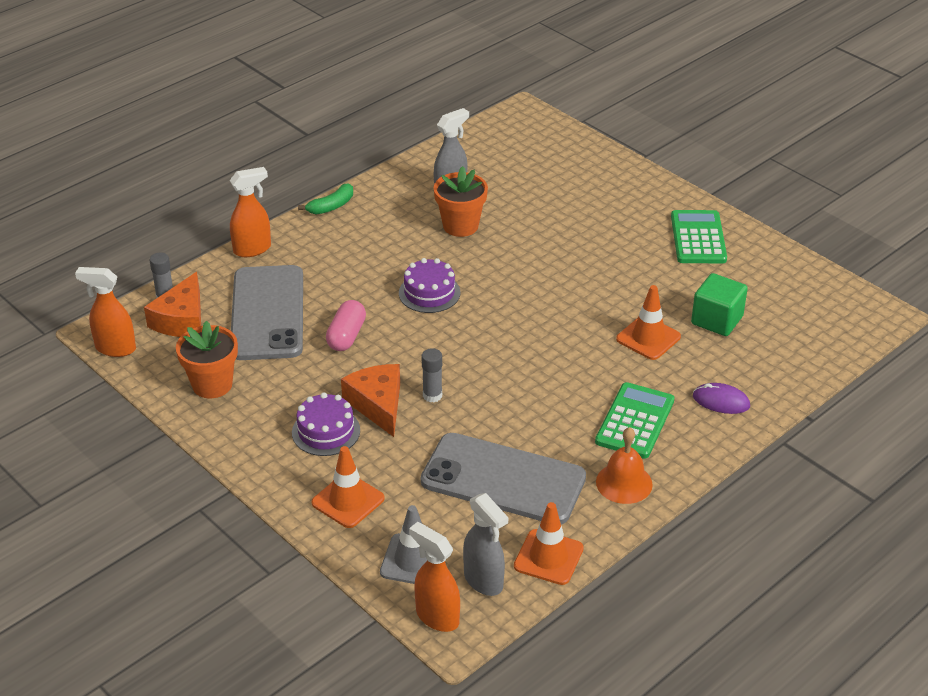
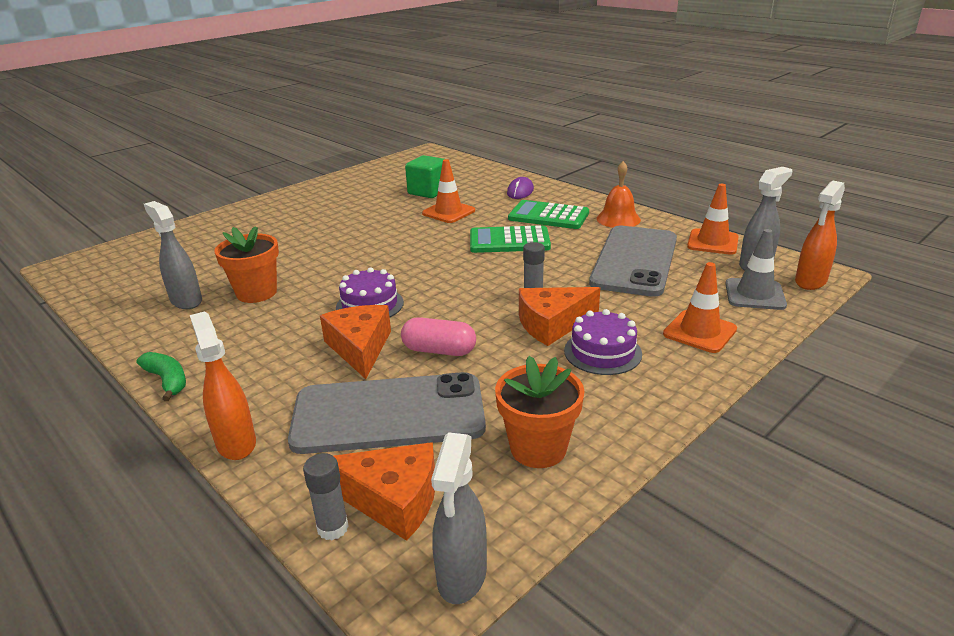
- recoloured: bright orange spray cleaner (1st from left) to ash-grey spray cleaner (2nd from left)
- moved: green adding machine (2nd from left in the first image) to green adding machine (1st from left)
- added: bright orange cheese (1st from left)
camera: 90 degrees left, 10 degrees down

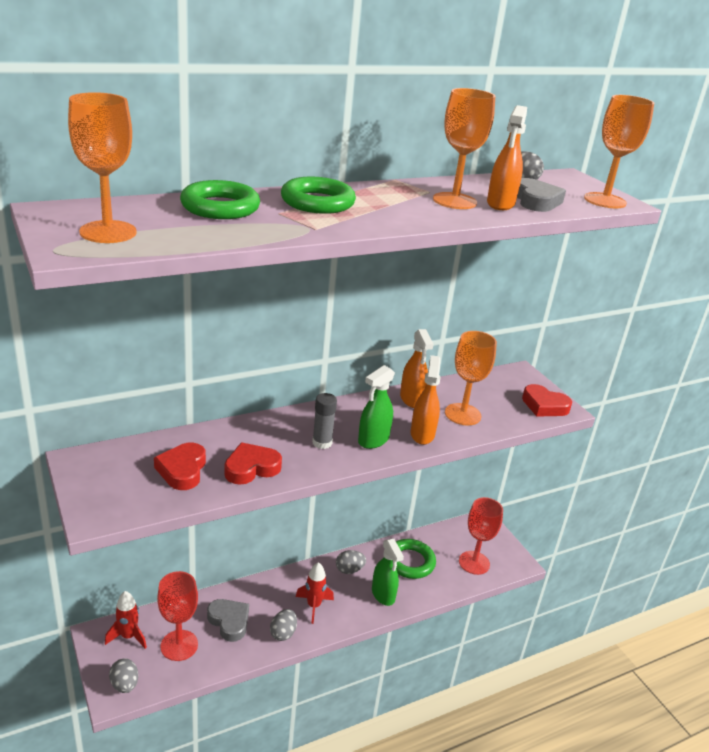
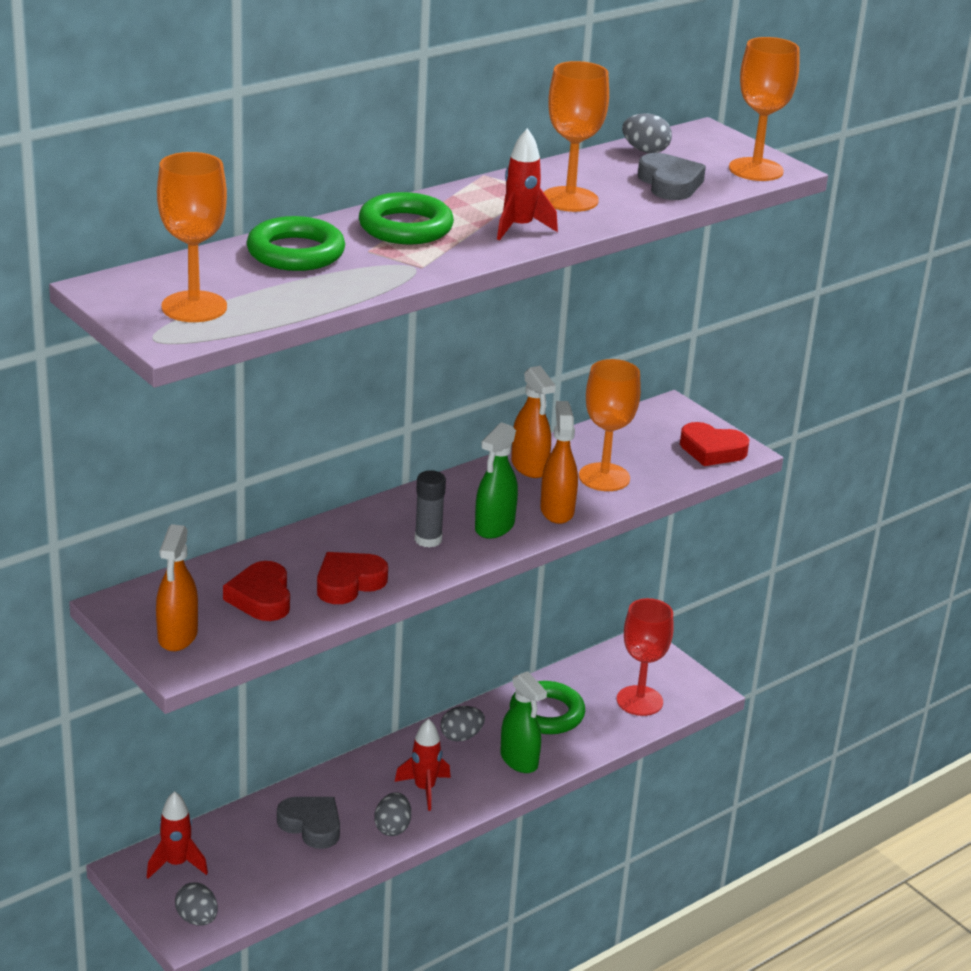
- removed: scarlet goblet (1st from left)
- moved: bright orange spray cleaner (3rd from left in the first image) to bright orange spray cleaner (1st from left)
- added: scarlet spaceship (3rd from left)
camera: 10 degrees left, 0 degrees up

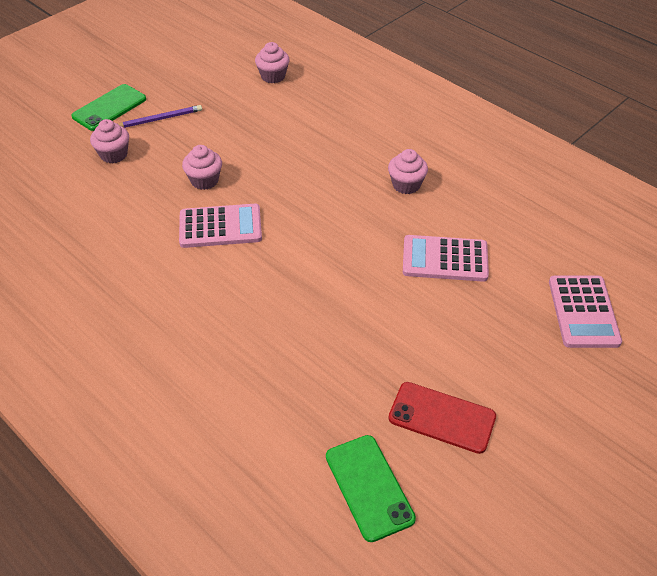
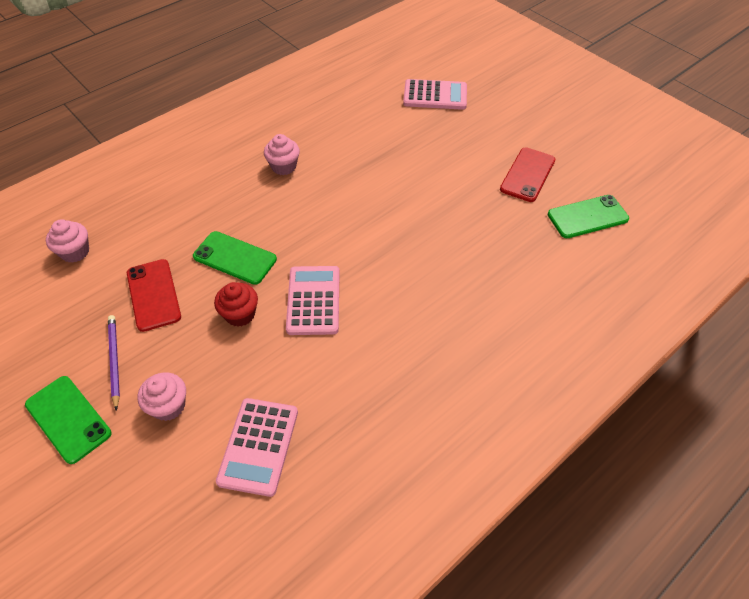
- recoloured: pink muffin (2nd from left) to scarlet muffin
- moved: pink adding machine (2nd from left in the first image) to pink adding machine (1st from left)
- added: scarlet smartphone (1st from left)
- added: green smartphone (2nd from left)
camera: 85 degrees left, 5 degrees up

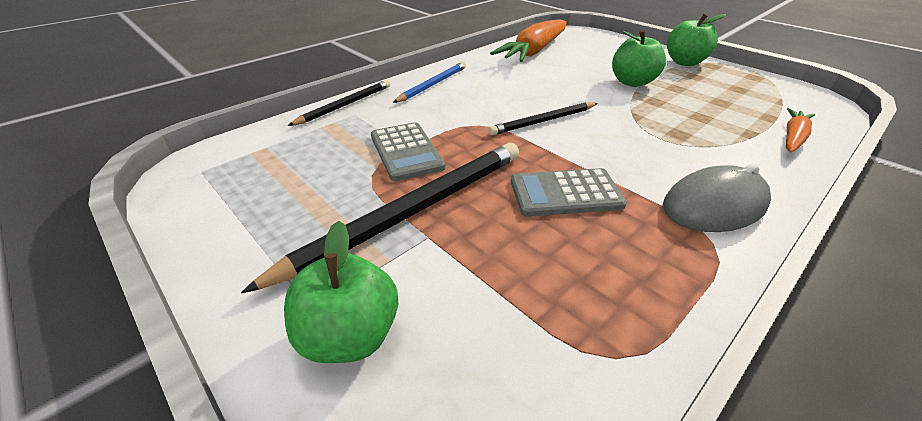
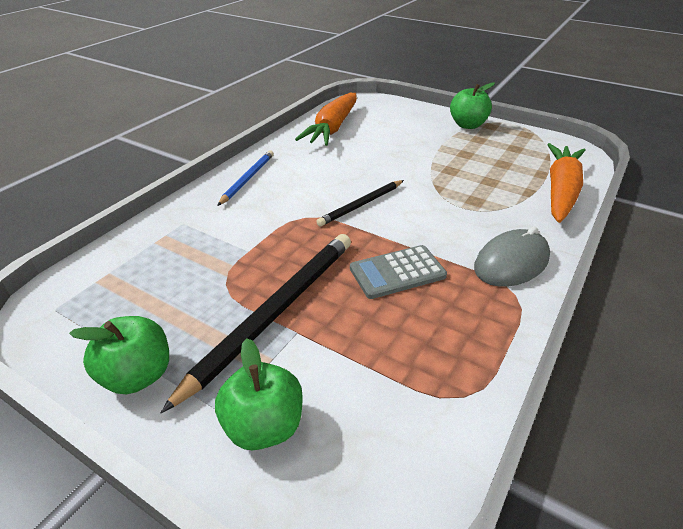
- removed: jet-black pencil (1st from left)
- removed: ash-grey adding machine (1st from left)
- moved: green apple (2nd from left in the first image) to green apple (1st from left)
- resized: bright orange root vegetable (2nd from left) x1.88
camera: 15 degrees left, 0 degrees up

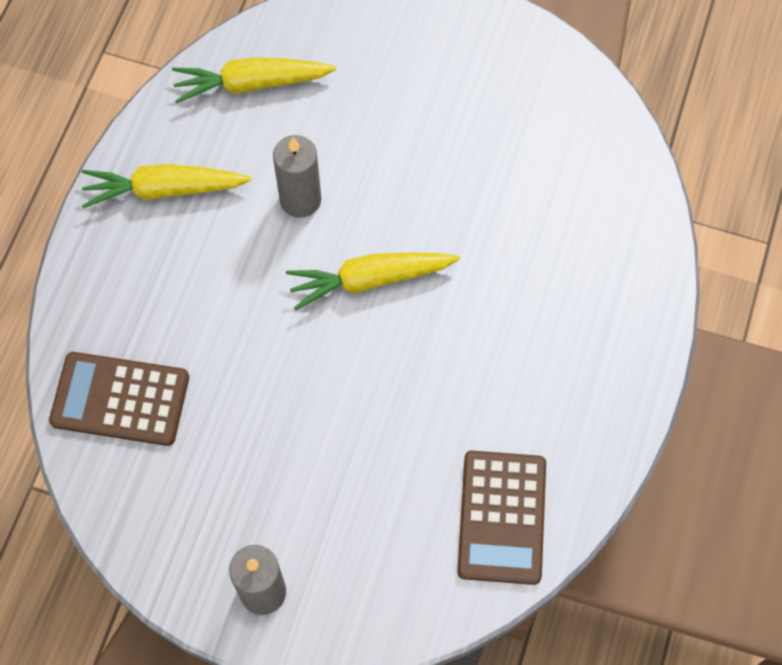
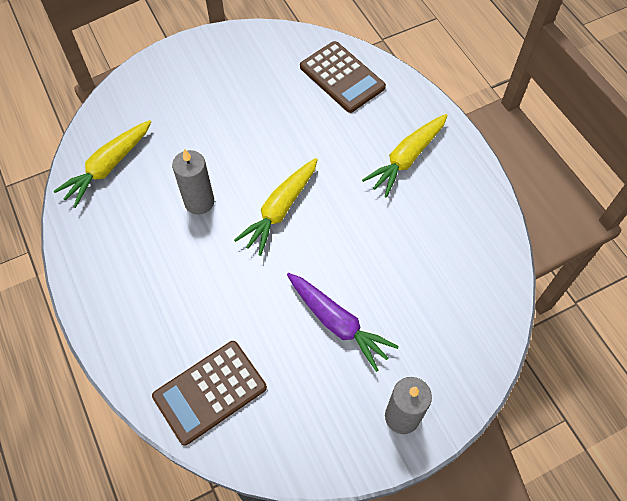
- moved: golden root vegetable (1st from left in the first image) to golden root vegetable (3rd from left)
- moved: dark brown adding machine (2nd from left)
- added: royal purple root vegetable
camera: 45 degrees left, 5 degrees down

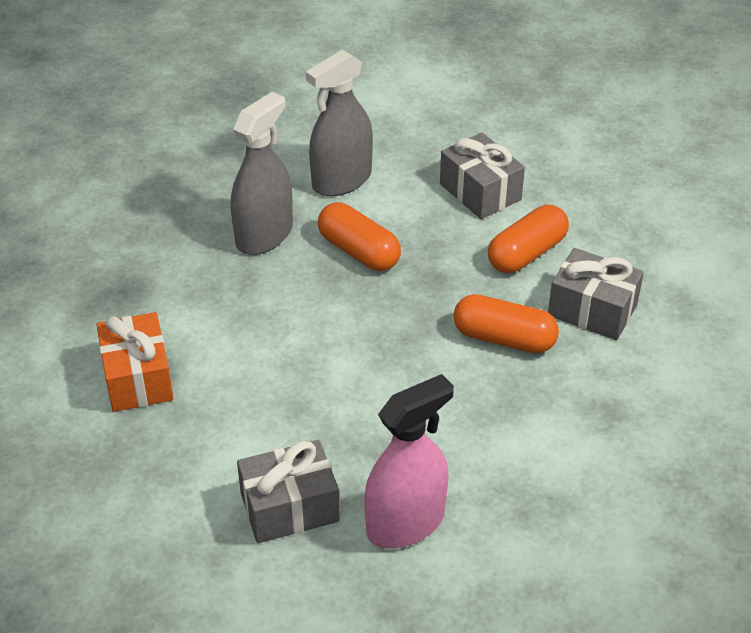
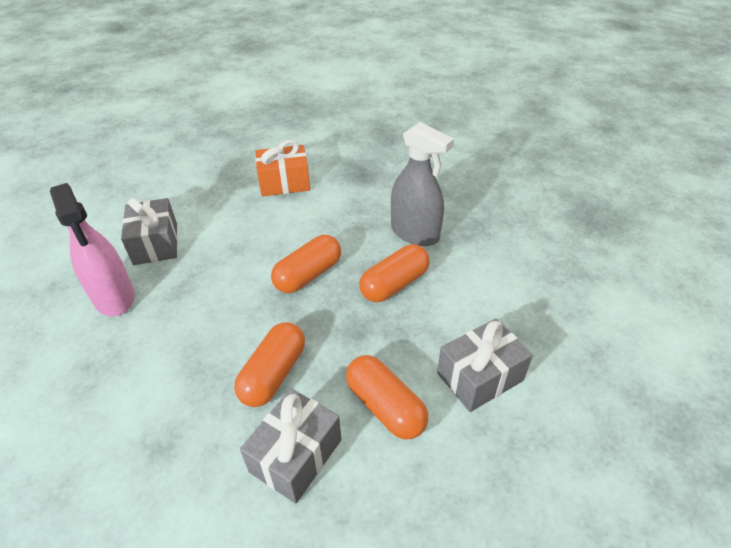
- removed: ash-grey spray cleaner (2nd from left)
- added: bright orange pill (2nd from left)
camera: 95 degrees right, 0 degrees up

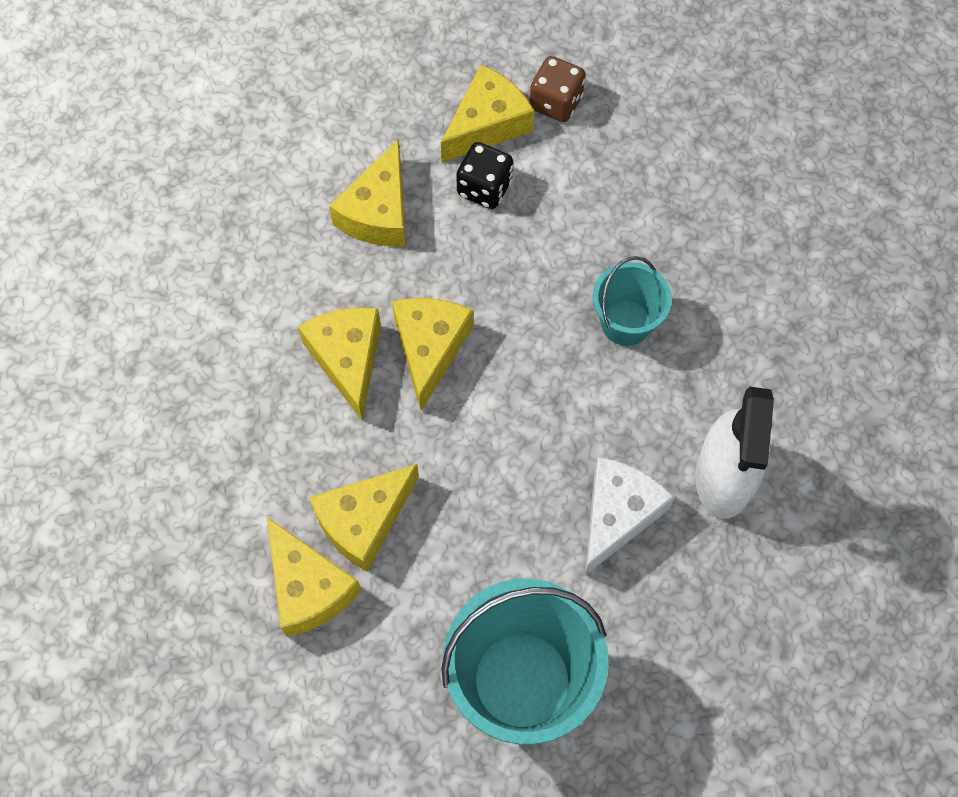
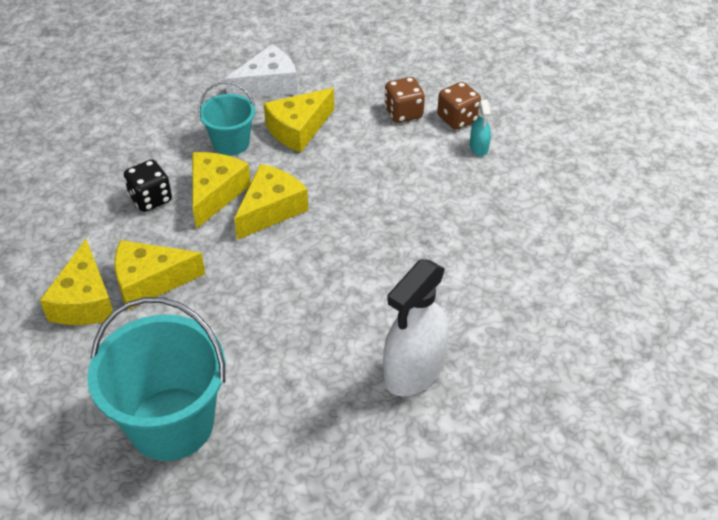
- replaced: golden cheese (6th from left) to dark brown dice (1st from left)
- moved: jet-black dice
- moved: white cheese
- moved: turquoise bucket (2nd from left)
- added: turquoise spray cleaner
camera: 30 degrees right, 20 degrees down

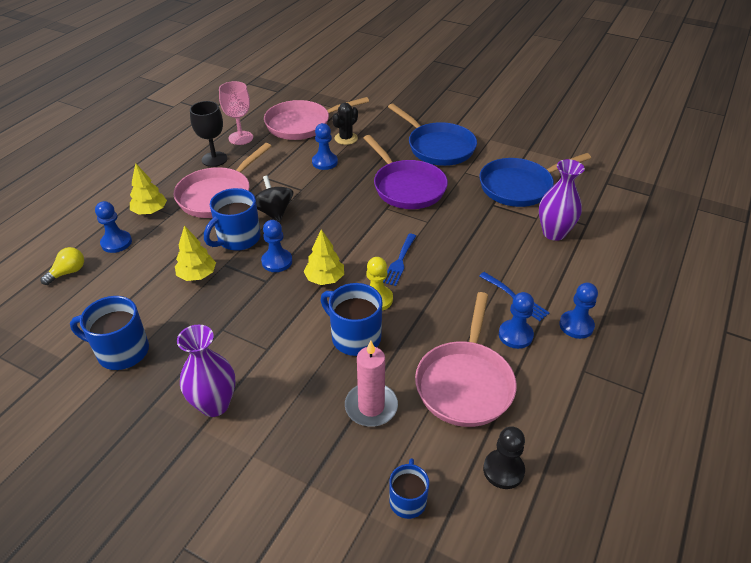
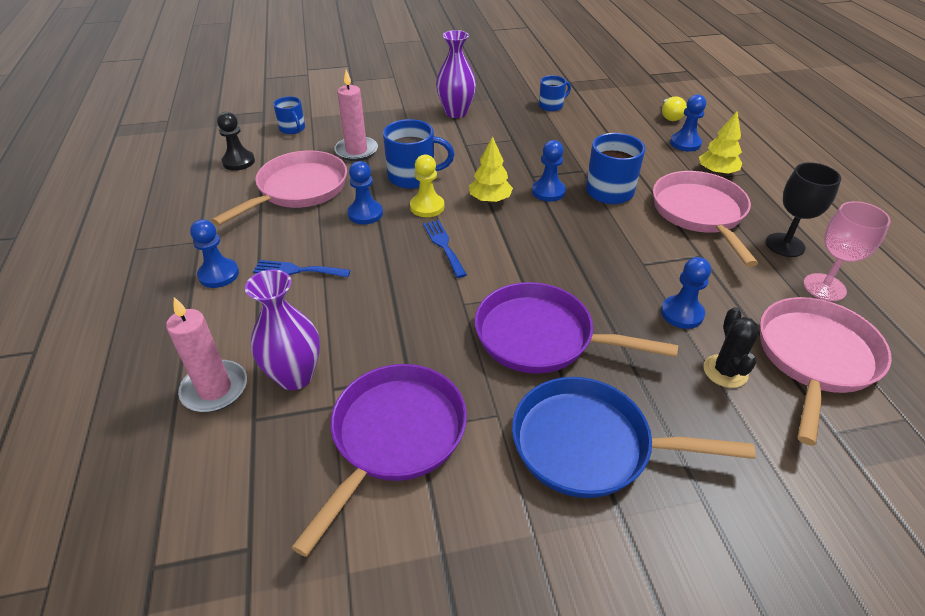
- resized: cobalt tea mug (1st from left in the first image) x0.61
- removed: golden fir tree (2nd from left)
- removed: jet-black toy top
- turned: pink pan (3rd from left in the first image) 60 degrees clockwise
- recoloured: cobalt pan (2nd from left) to royal purple pan (1st from left)
- moved: cobalt pawn (4th from left in the first image) to cobalt pawn (2nd from left)
- added: pink candle (1st from left)
camera: 140 degrees right, 0 degrees up

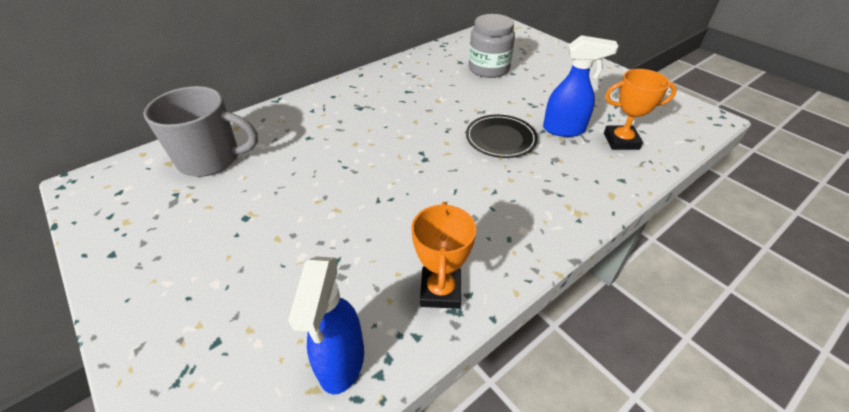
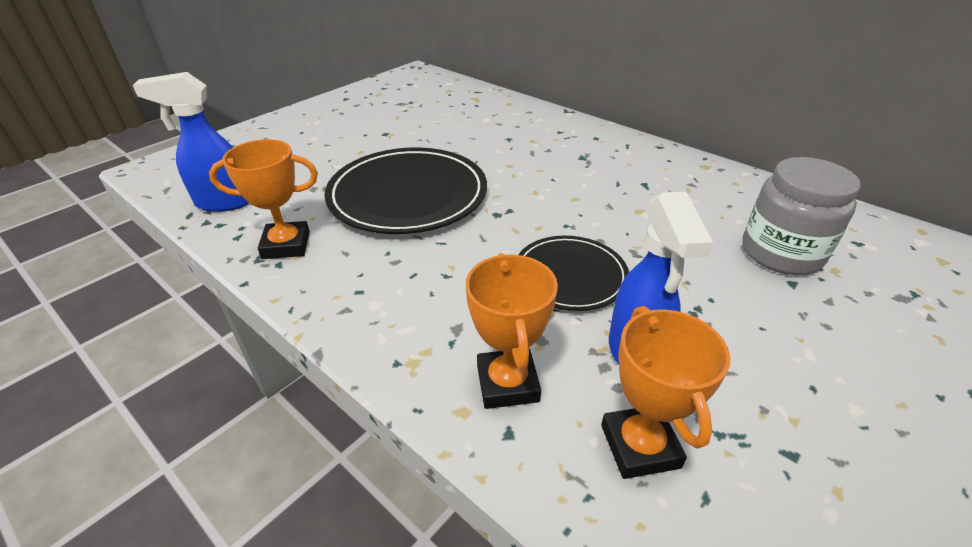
- removed: ash-grey tea mug
- added: jet-black flat dish (1st from left)
- added: bright orange award cup (2nd from left)
camera: 80 degrees right, 5 degrees down

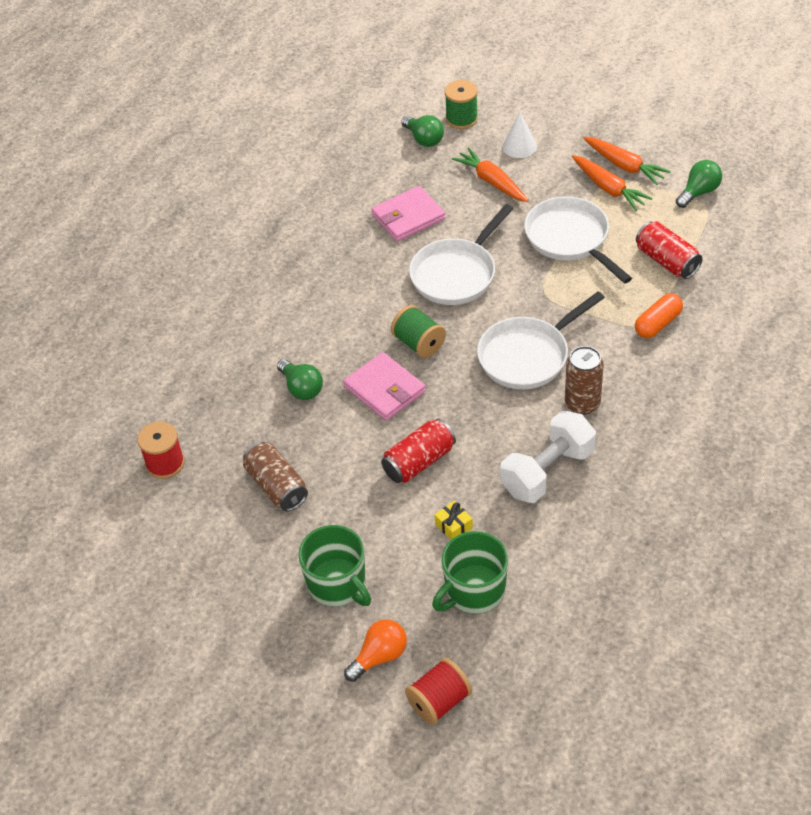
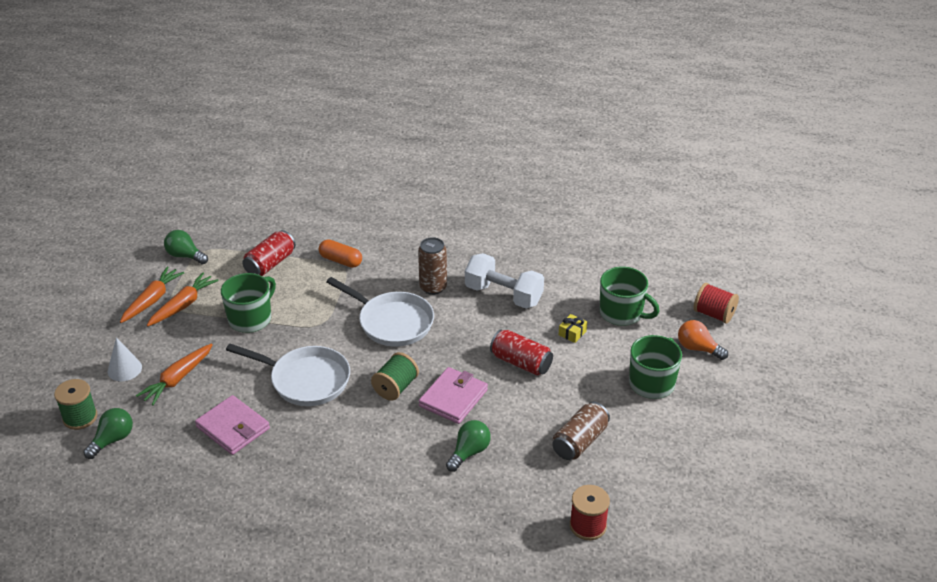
- replaced: white pan (3rd from left) to green tea mug (1st from left)
camera: 110 degrees left, 10 degrees down

